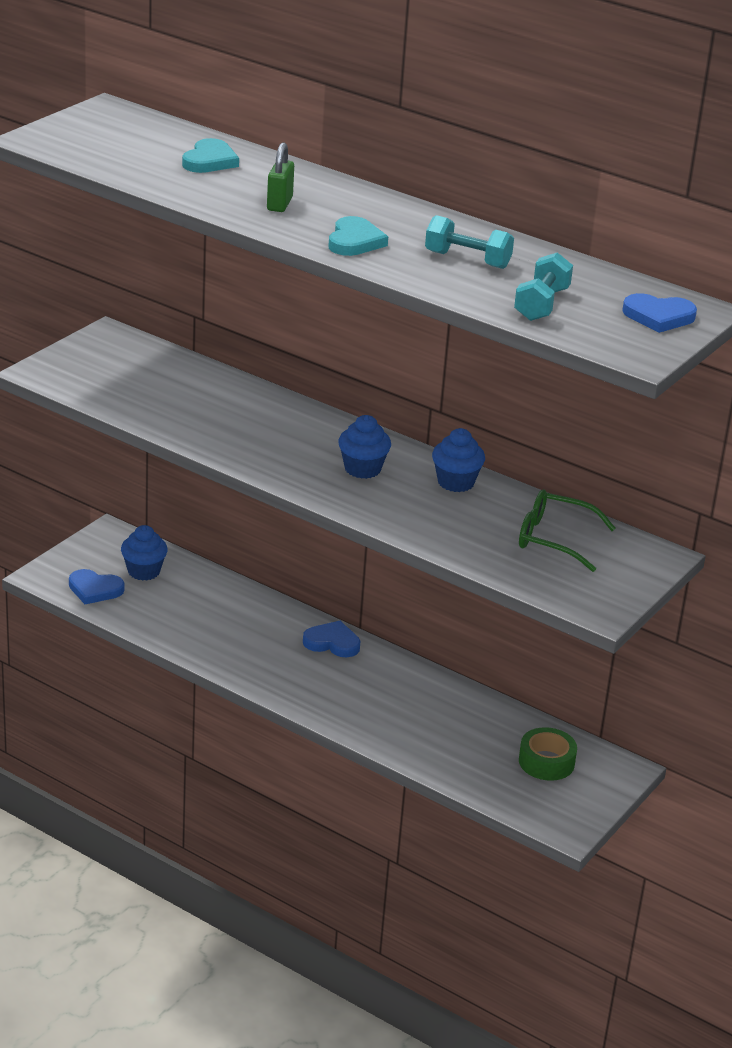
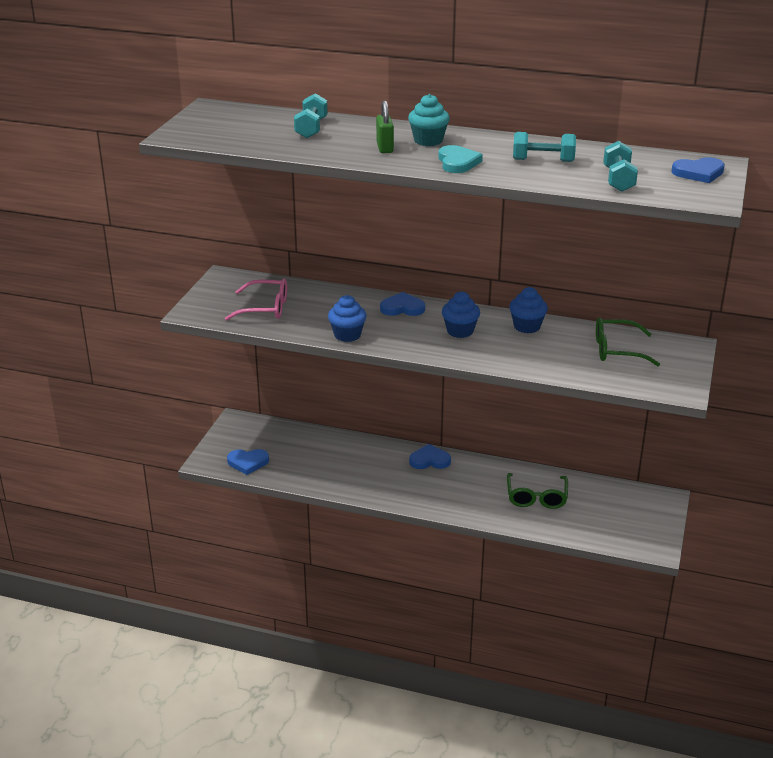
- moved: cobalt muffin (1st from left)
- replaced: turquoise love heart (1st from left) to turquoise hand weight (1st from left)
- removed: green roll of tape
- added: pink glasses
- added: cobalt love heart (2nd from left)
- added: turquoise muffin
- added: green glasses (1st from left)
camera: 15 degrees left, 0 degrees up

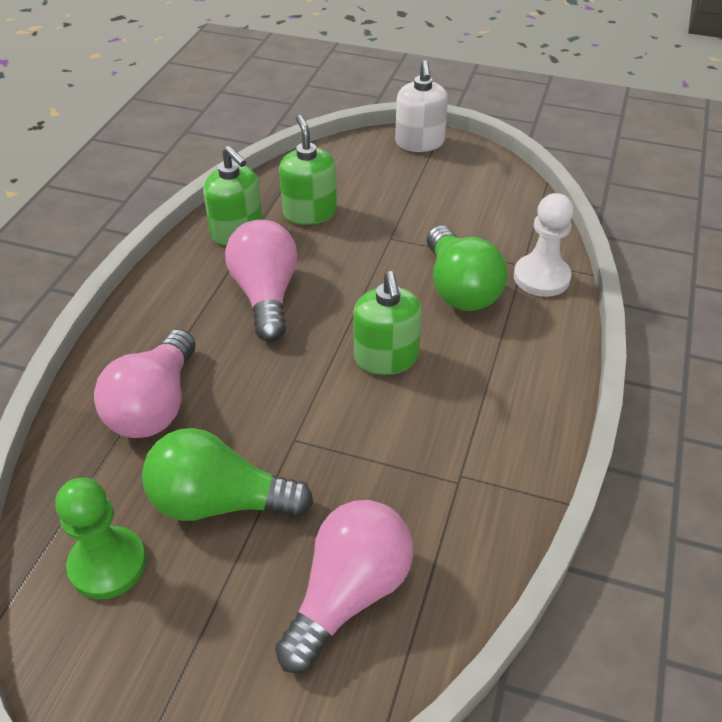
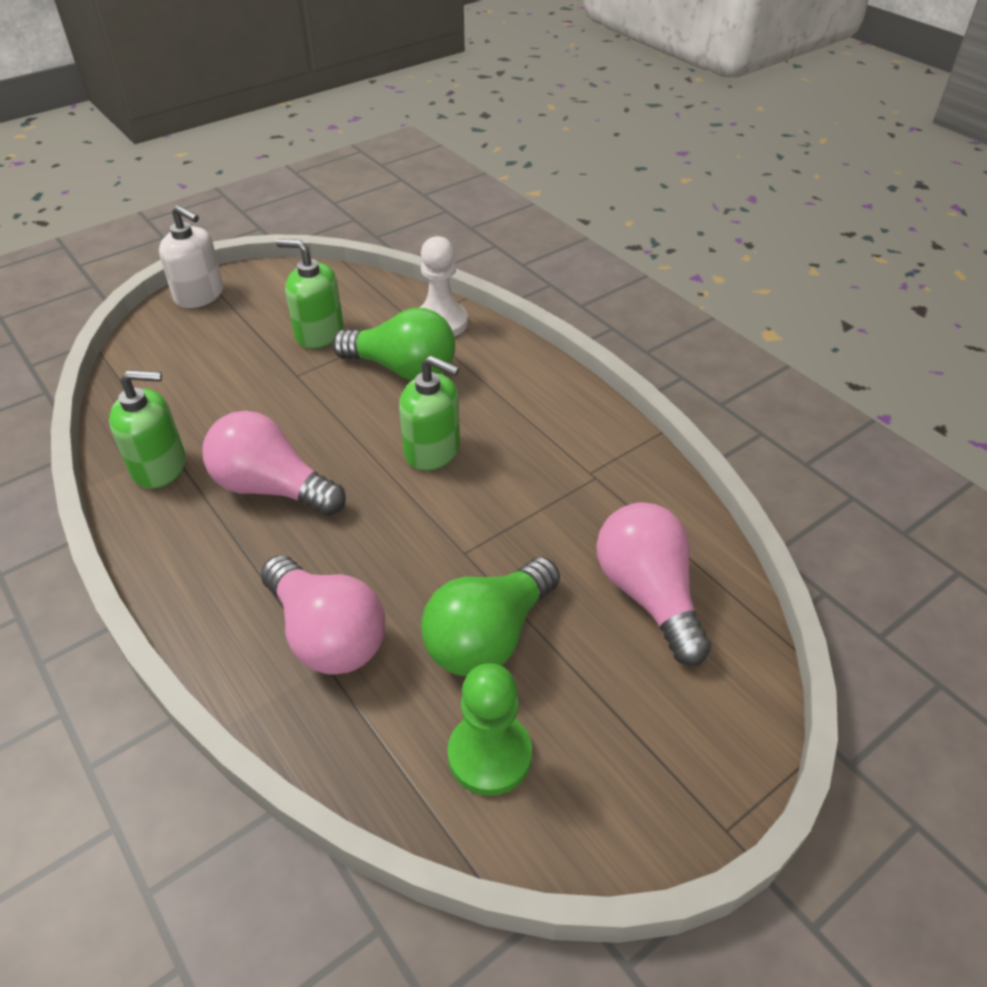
- moved: green soap dispenser (2nd from left)
camera: 55 degrees left, 0 degrees up

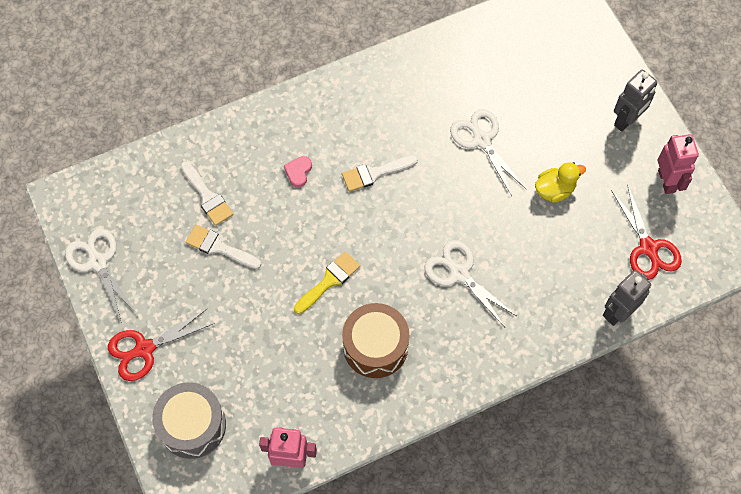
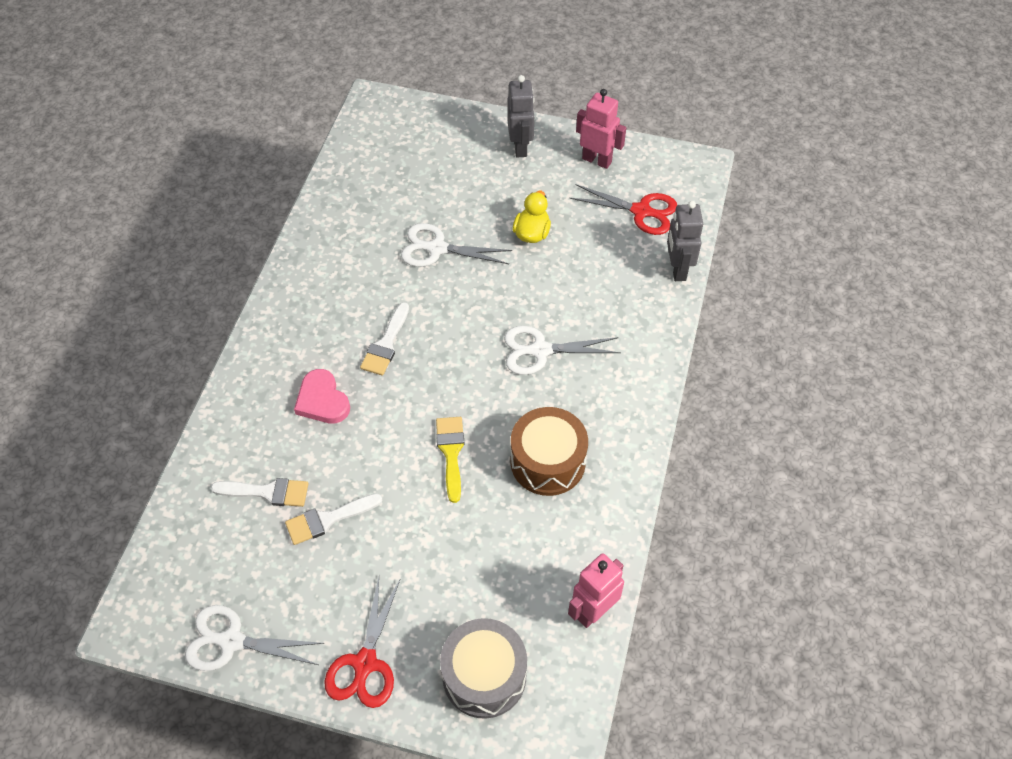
- resized: pink love heart x1.62
camera: 50 degrees left, 10 degrees down

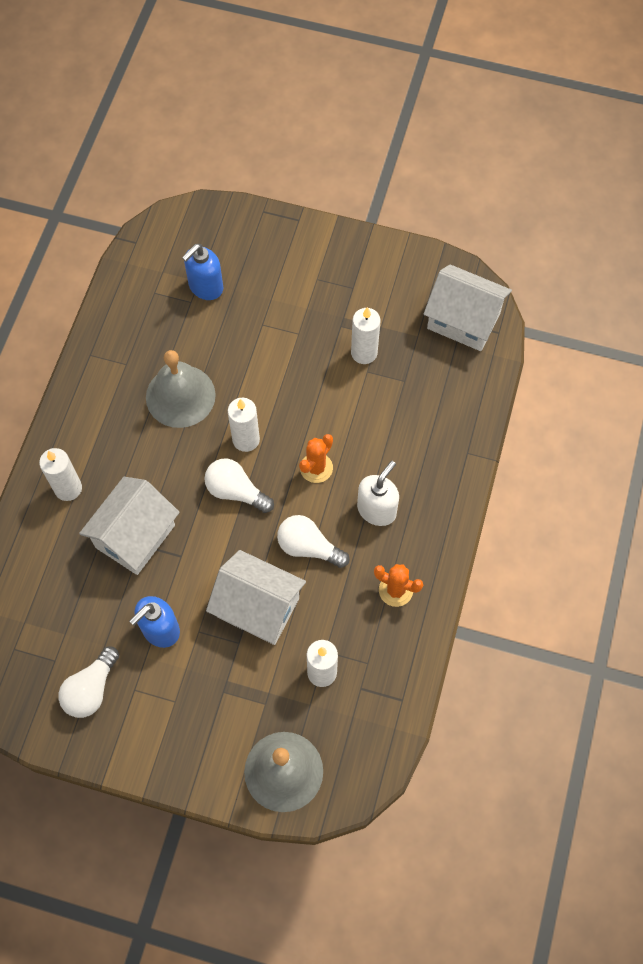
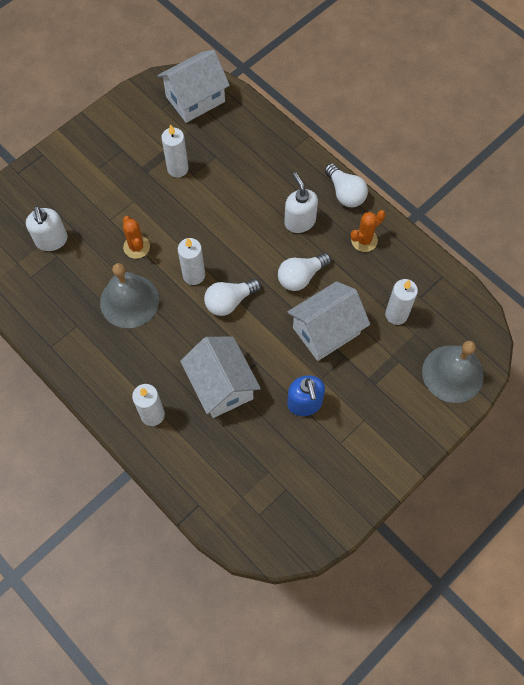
- moved: white lightbulb (1st from left in the first image) to white lightbulb (3rd from left)
- recoloured: cobalt soap dispenser (2nd from left) to white soap dispenser (1st from left)
- moved: bright orange prickly plant (1st from left)
camera: 60 degrees left, 0 degrees up

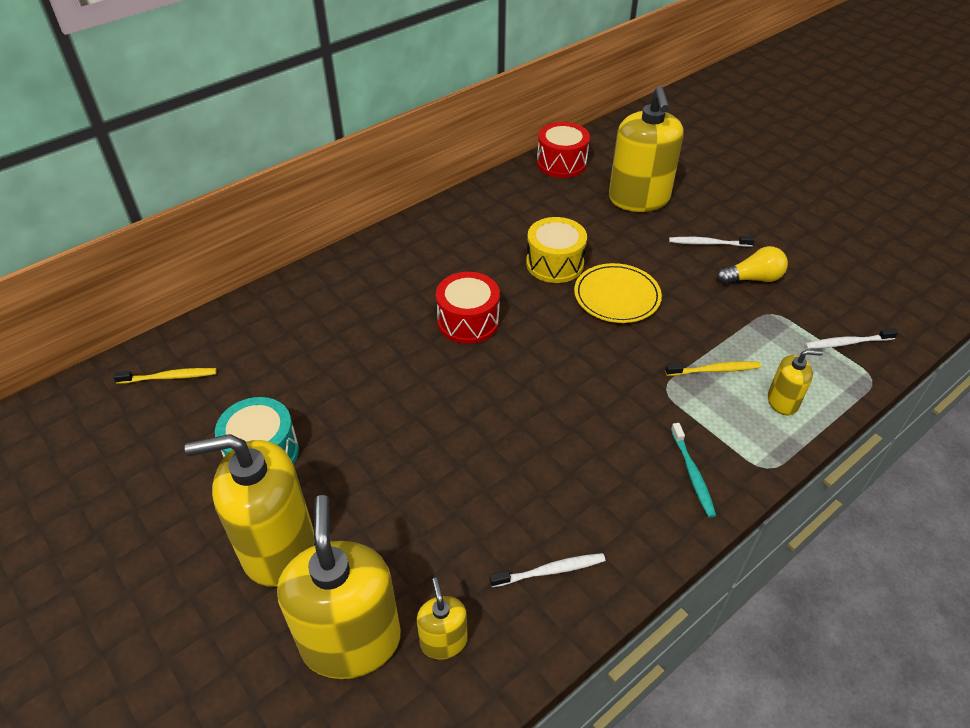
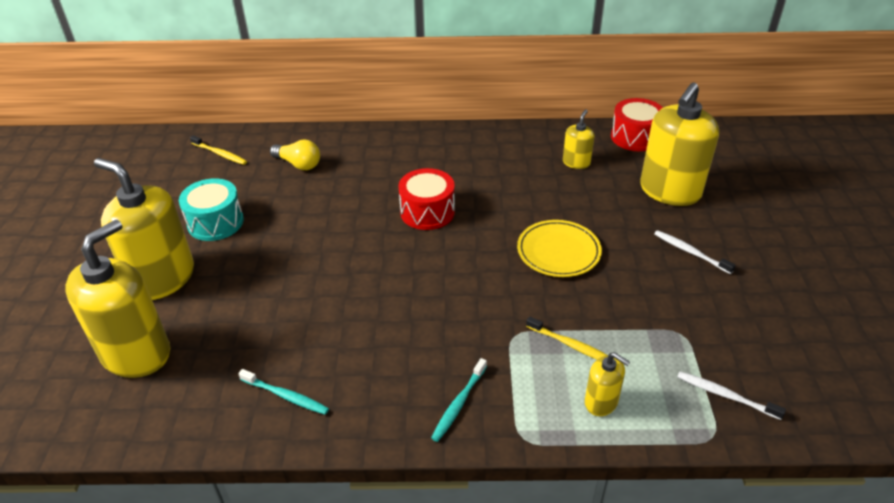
- moved: golden soap dispenser (3rd from left)
- recoloured: white dental brush (1st from left) to turquoise dental brush (1st from left)
- removed: golden snare drum
- moved: golden lightbulb
camera: 40 degrees right, 5 degrees down

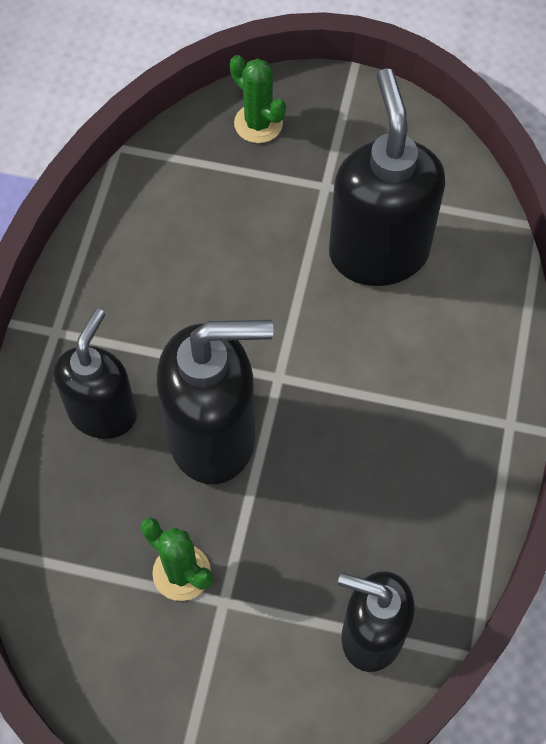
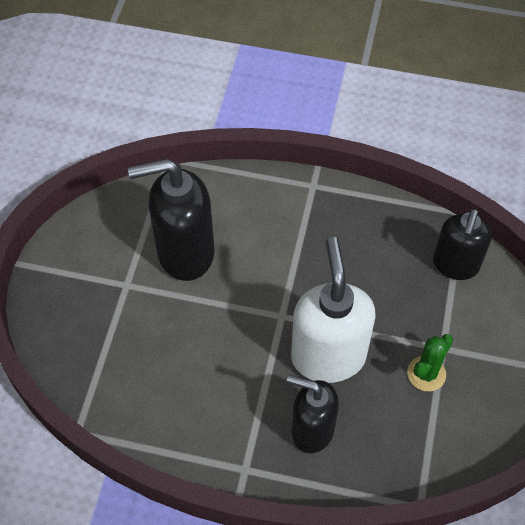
- recoloured: jet-black soap dispenser (2nd from left) to white soap dispenser
- removed: green prickly plant (2nd from left)
camera: 90 degrees left, 5 degrees down

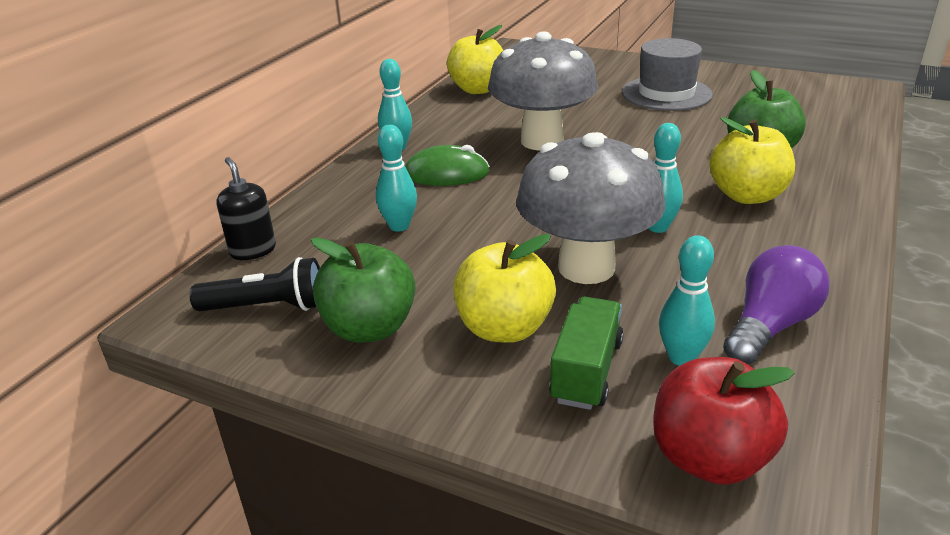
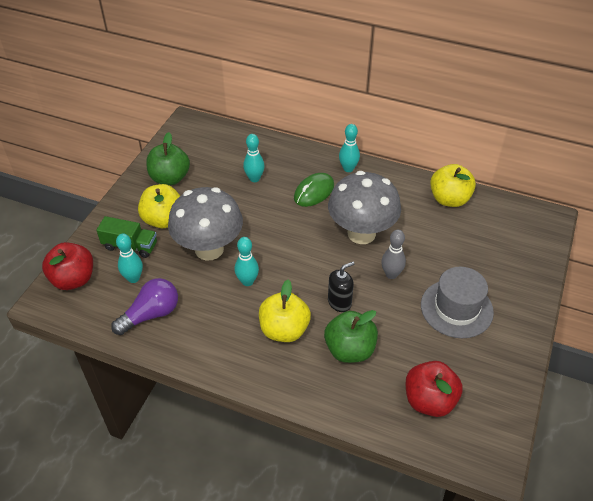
- removed: jet-black torch
- moved: jet-black soap dispenser
- turned: green mouse 45 degrees clockwise
- turned: royal purple lightbulb 75 degrees counterclockwise
- added: ash-grey skittle
- added: scarlet apple (2nd from left)
camera: 85 degrees right, 15 degrees up

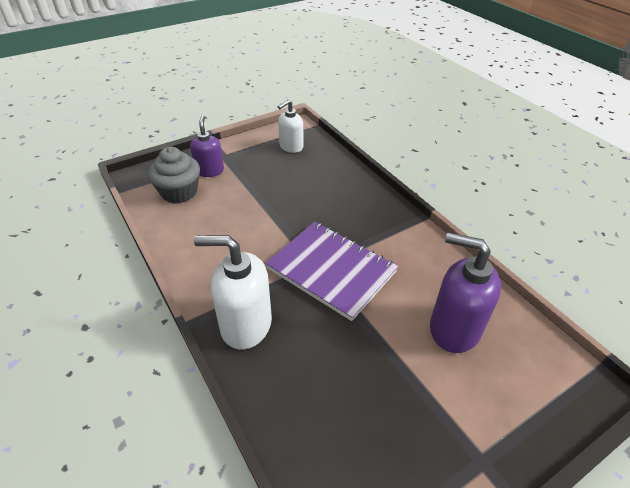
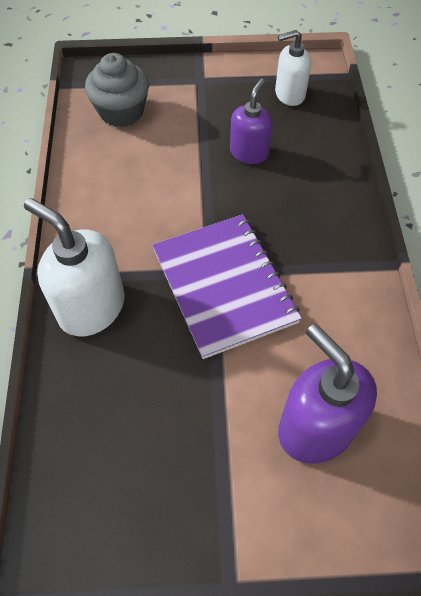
- moved: royal purple soap dispenser (1st from left)
camera: 30 degrees right, 15 degrees up

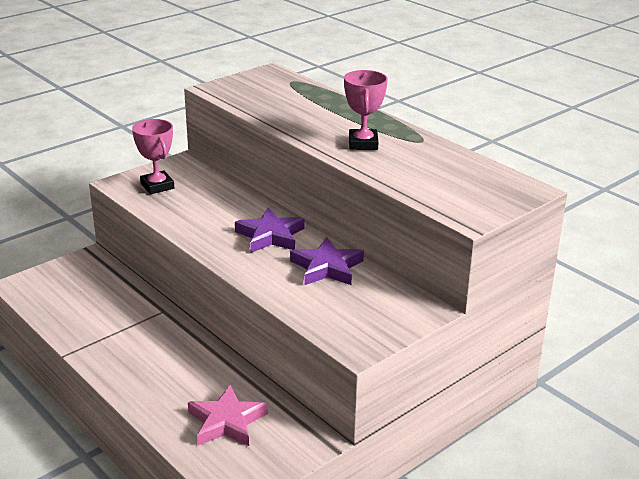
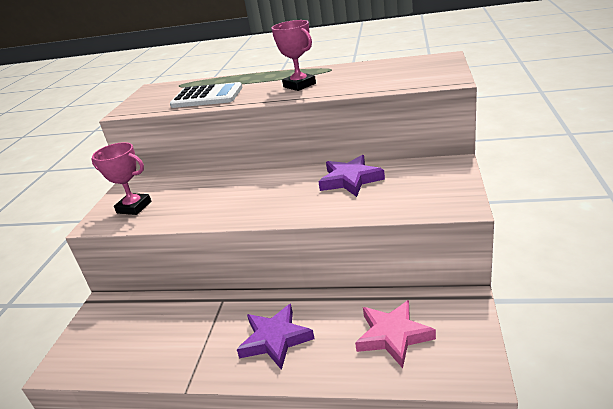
- moved: royal purple star shape (1st from left)
- added: white adding machine
camera: 35 degrees left, 0 degrees up

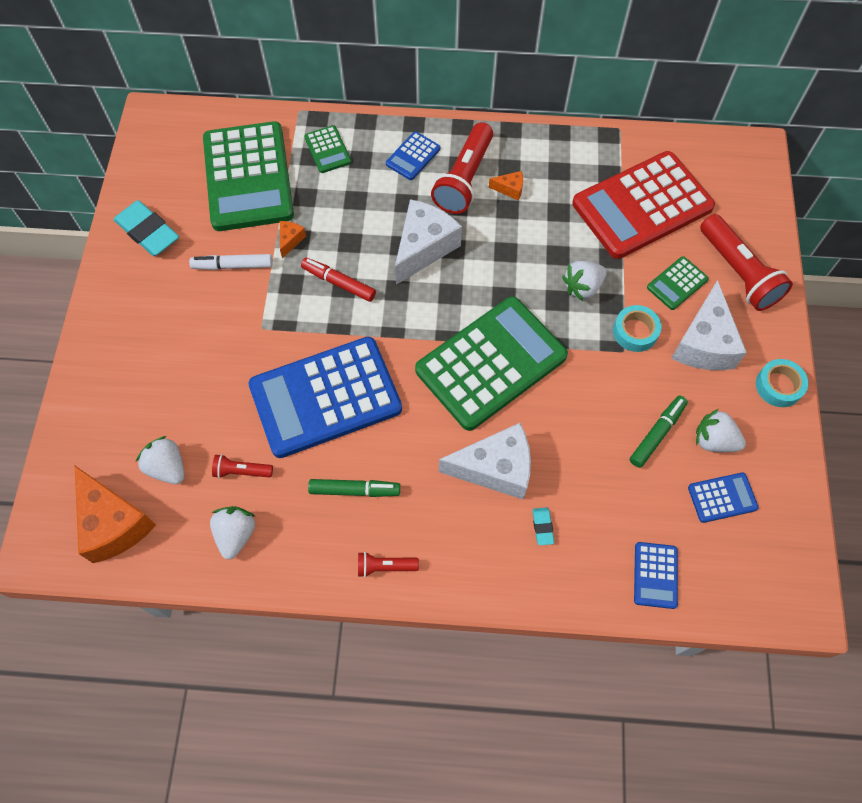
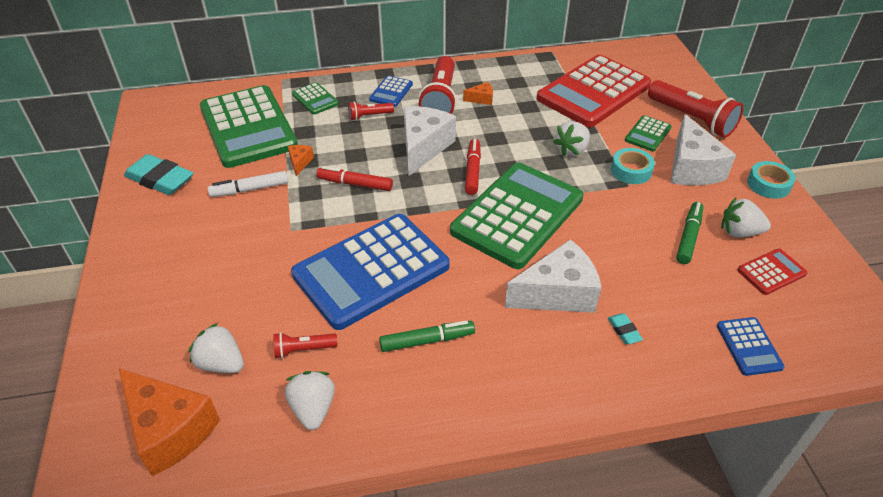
- moved: scarlet torch (2nd from left)
- recoloured: cobalt adding machine (4th from left) to scarlet adding machine (2nd from left)
- added: scarlet felt pen (2nd from left)
camera: 15 degrees left, 20 degrees down

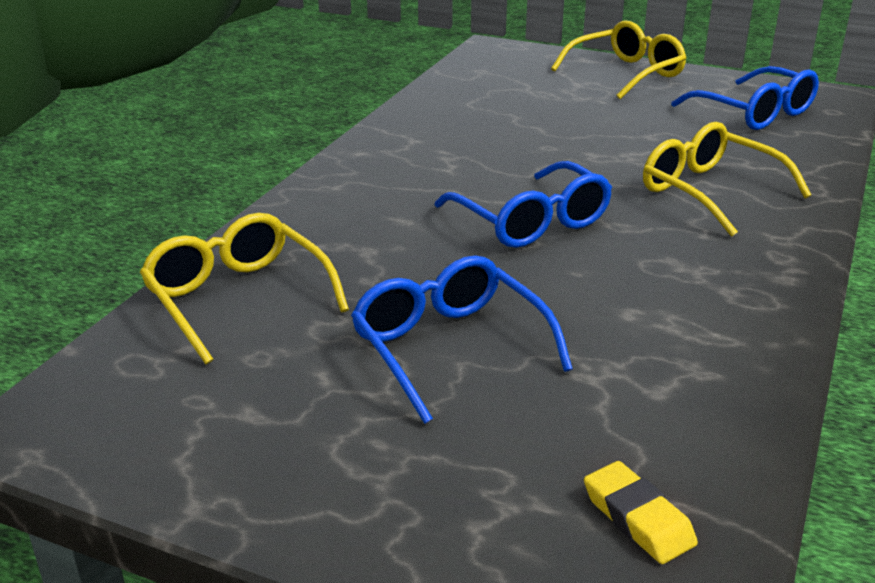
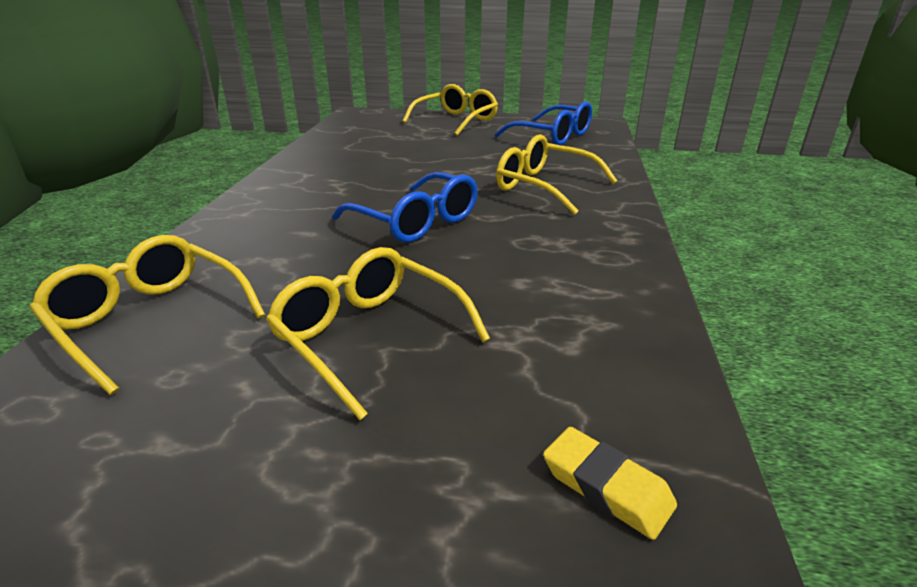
- recoloured: cobalt glasses (1st from left) to golden glasses (2nd from left)
camera: 15 degrees left, 0 degrees up

